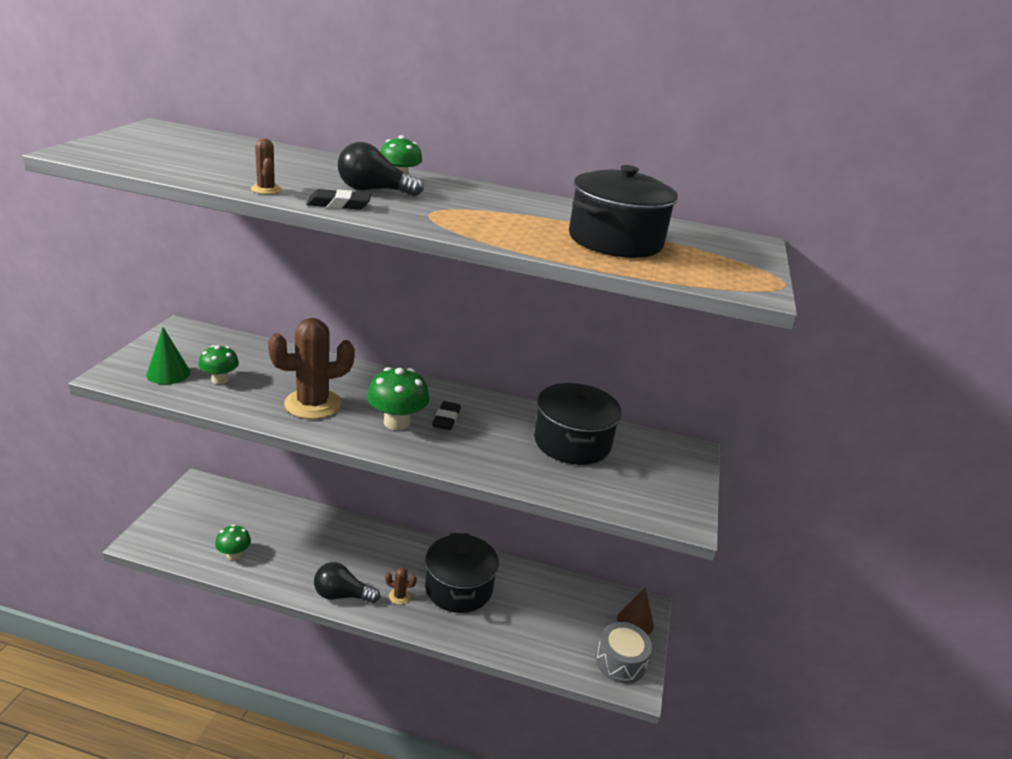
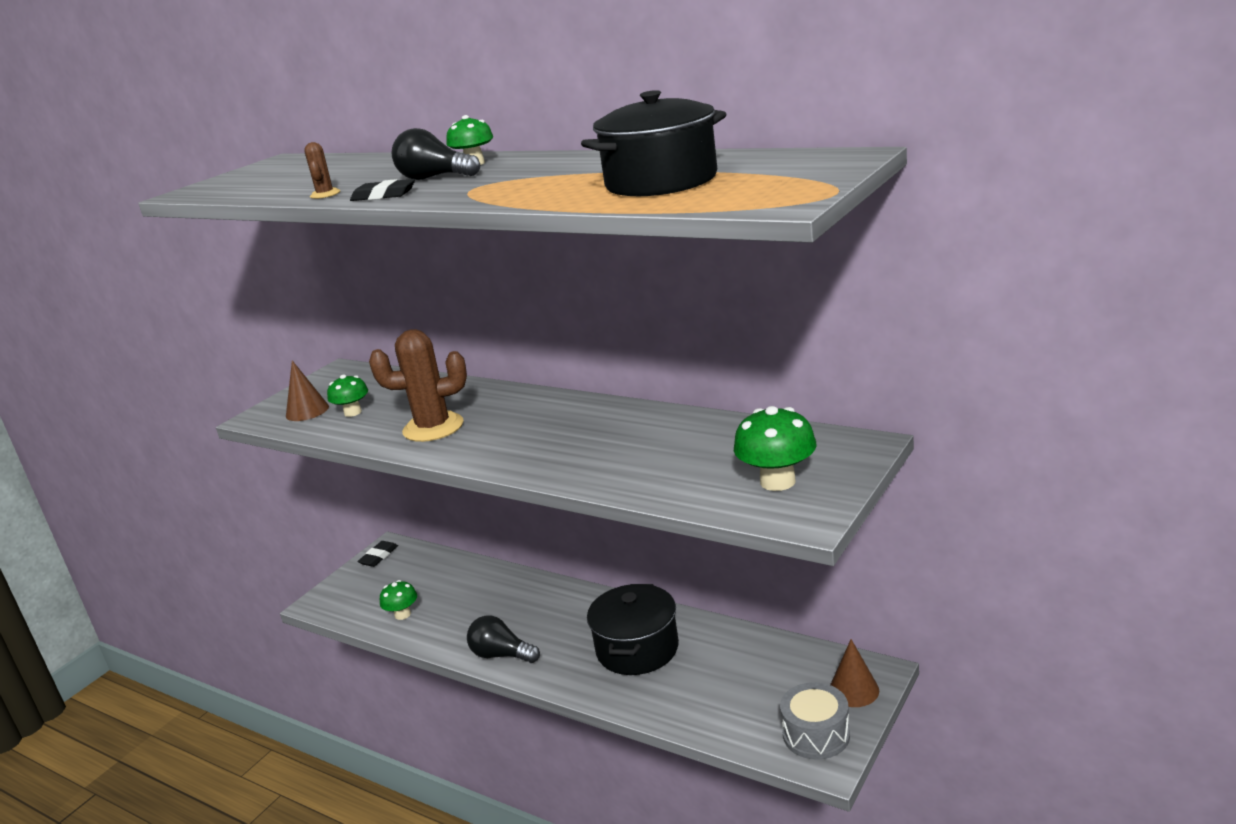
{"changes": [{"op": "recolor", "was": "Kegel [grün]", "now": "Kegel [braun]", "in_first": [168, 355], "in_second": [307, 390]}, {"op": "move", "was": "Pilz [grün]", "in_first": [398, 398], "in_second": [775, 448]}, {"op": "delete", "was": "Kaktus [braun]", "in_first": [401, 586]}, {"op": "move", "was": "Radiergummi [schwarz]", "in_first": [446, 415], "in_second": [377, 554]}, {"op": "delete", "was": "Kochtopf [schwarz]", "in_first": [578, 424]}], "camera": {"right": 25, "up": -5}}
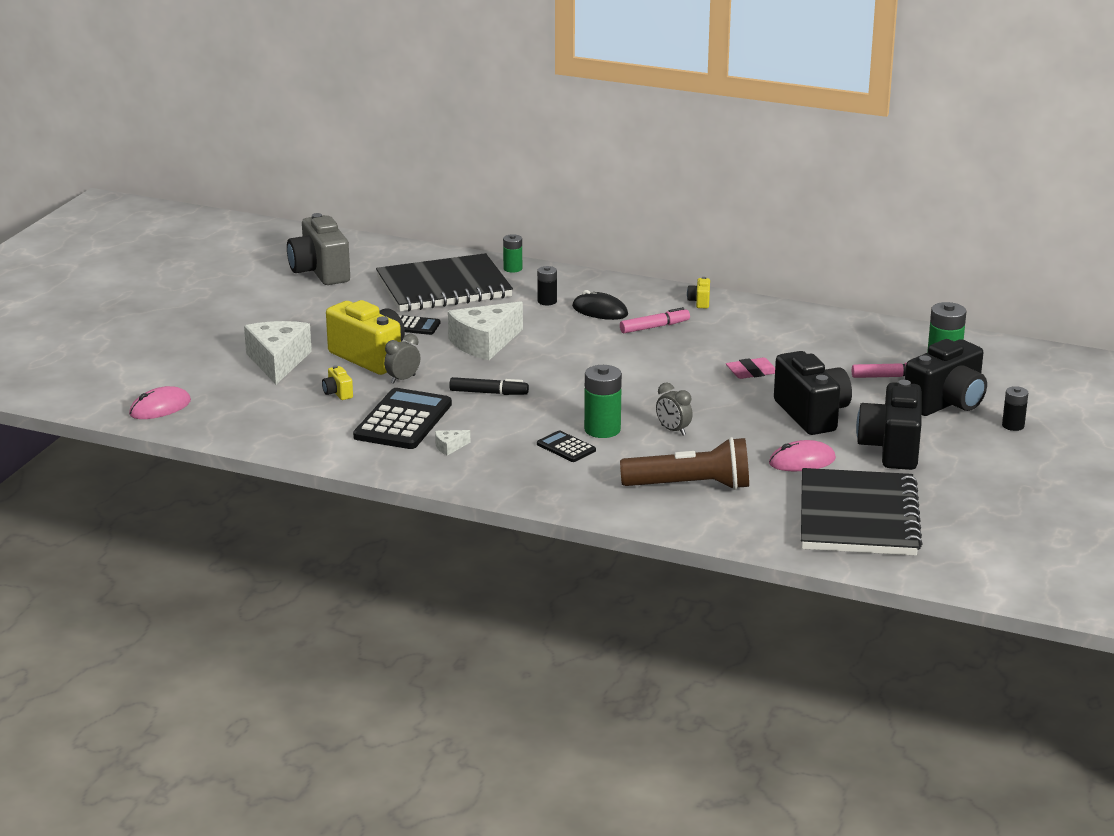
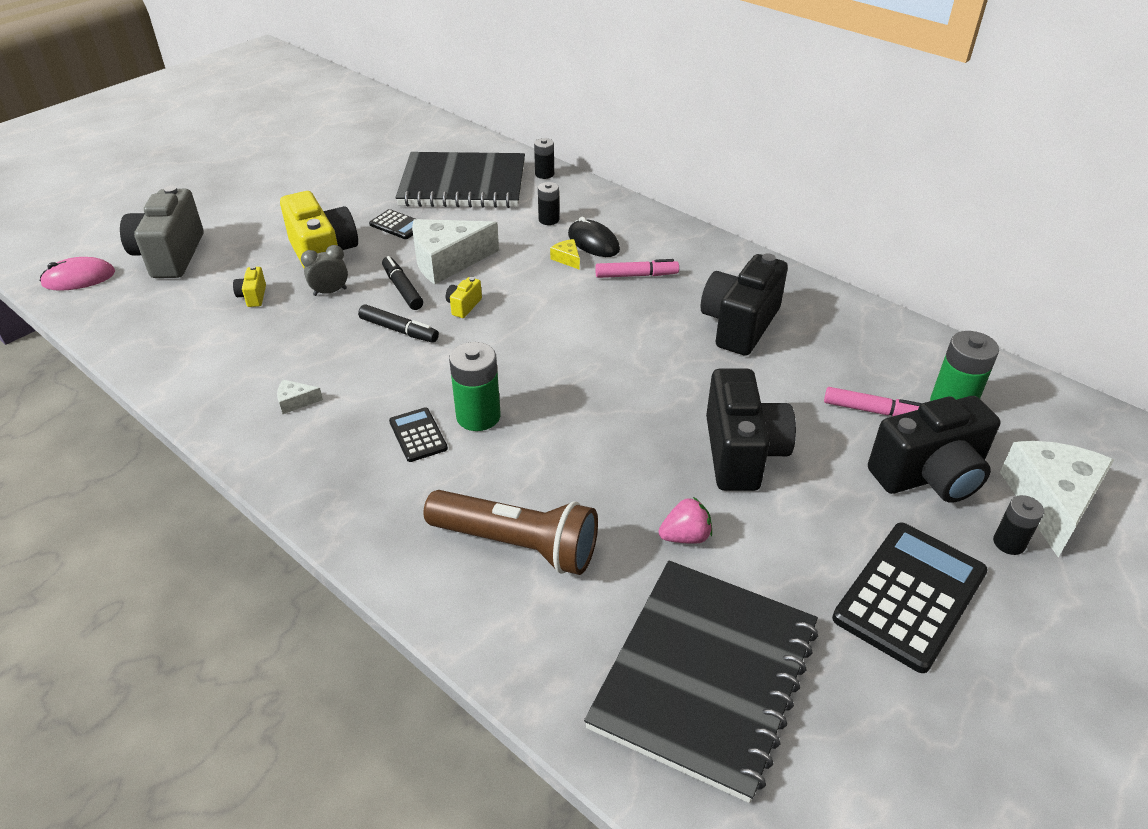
{"changes": [{"op": "move", "was": "Käse [weiß]", "in_first": [278, 352], "in_second": [1057, 499]}, {"op": "move", "was": "Kamera [grau]", "in_first": [318, 249], "in_second": [161, 231]}, {"op": "move", "was": "Taschenrechner [schwarz]", "in_first": [402, 418], "in_second": [910, 597]}, {"op": "recolor", "was": "Batterie [grün]", "now": "Batterie [schwarz]", "in_first": [512, 253], "in_second": [544, 158]}, {"op": "delete", "was": "Wecker [grau]", "in_first": [674, 409]}, {"op": "move", "was": "Kamera [gelb]", "in_first": [698, 292], "in_second": [464, 297]}, {"op": "delete", "was": "Radiergummi [rosa]", "in_first": [750, 368]}, {"op": "replace", "was": "Computermaus [rosa]", "now": "Erdbeere [rosa]", "in_first": [802, 455], "in_second": [685, 520]}, {"op": "move", "was": "Kamera [schwarz]", "in_first": [888, 425], "in_second": [744, 304]}, {"op": "insert", "now": "Filzstift [schwarz]", "in_second": [402, 283]}, {"op": "insert", "now": "Käse [gelb]", "in_second": [565, 254]}], "camera": {"right": 20, "up": 15}}
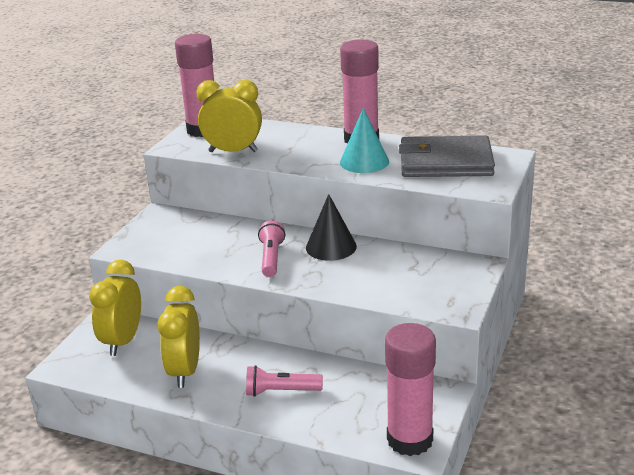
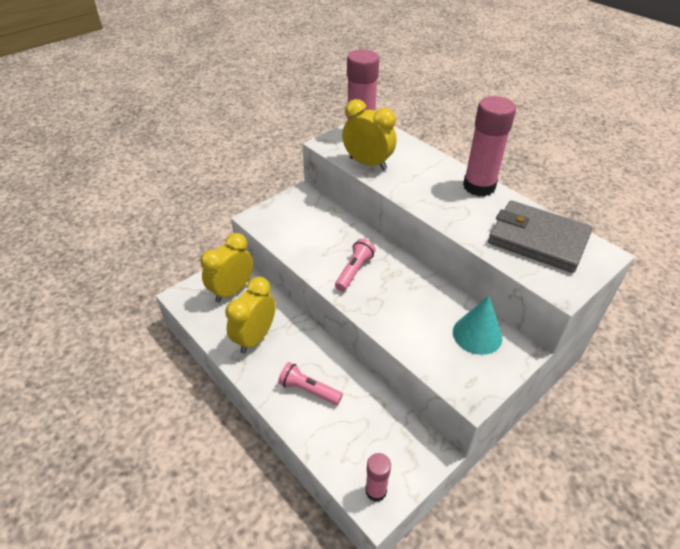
{"changes": [{"op": "delete", "was": "Kegel [schwarz]", "in_first": [331, 227]}, {"op": "move", "was": "Kegel [türkis]", "in_first": [364, 140], "in_second": [477, 325]}, {"op": "resize", "was": "Klebestift [rosa]", "in_first": [410, 389], "in_second": [378, 477], "ratio": 0.53}], "camera": {"right": 25, "up": 15}}
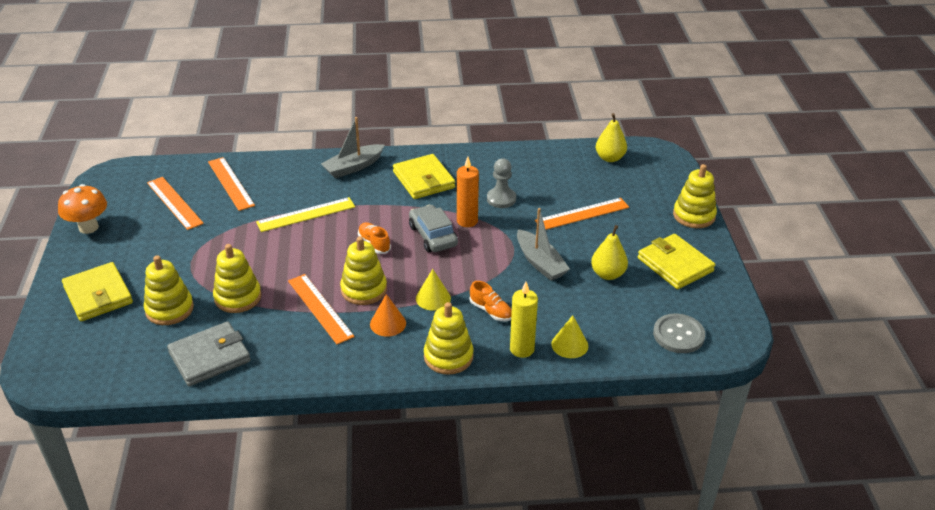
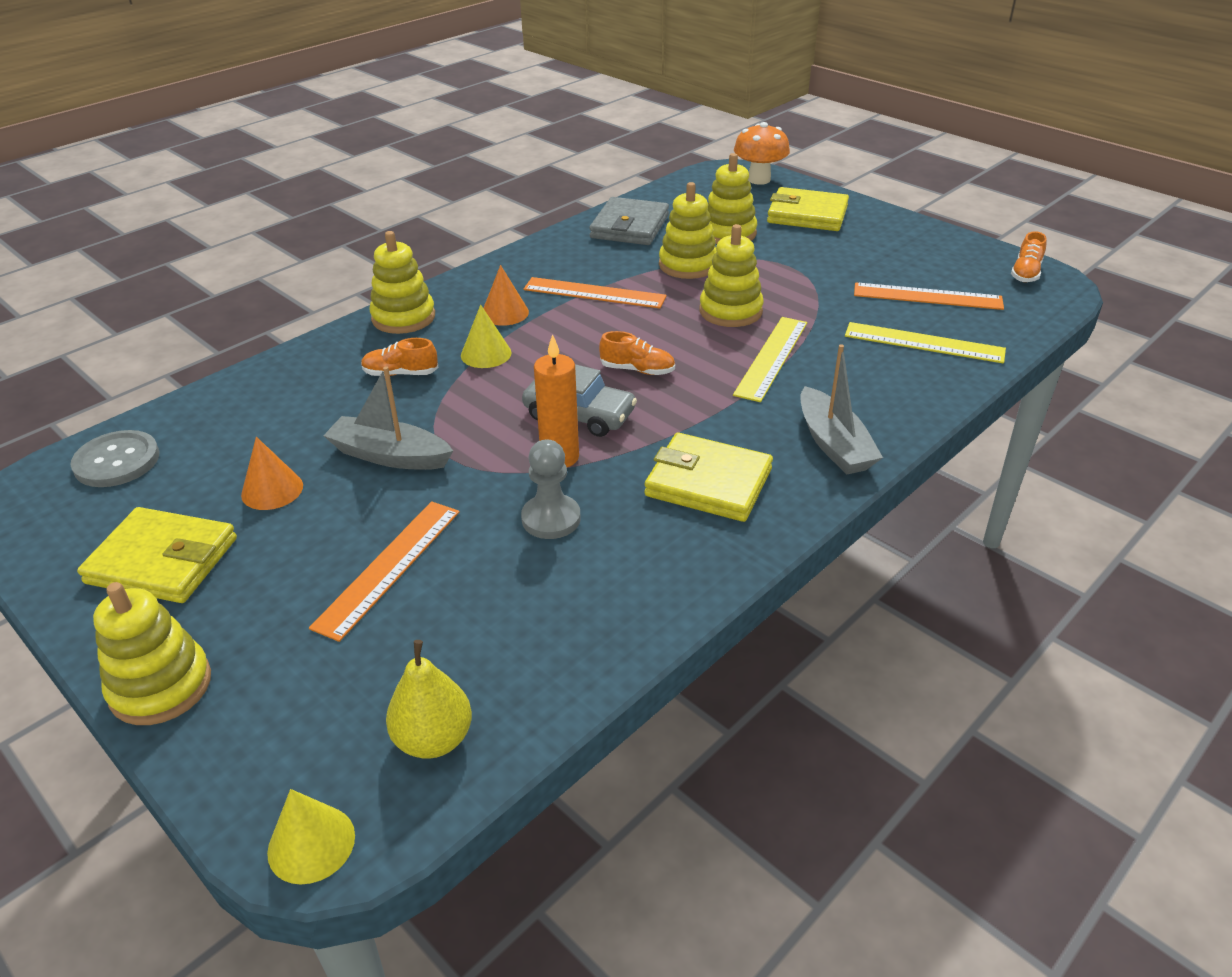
{"changes": [{"op": "move", "was": "Pilz [orange]", "in_first": [82, 209], "in_second": [762, 153]}, {"op": "recolor", "was": "Lineal [orange]", "now": "Lineal [gelb]", "in_first": [231, 184], "in_second": [925, 342]}, {"op": "rotate", "was": "Boot [grau]", "in_first": [352, 147], "in_second": [841, 409], "clockwise": 150}, {"op": "move", "was": "Stapelspielzeug [gelb]", "in_first": [363, 270], "in_second": [731, 275]}, {"op": "delete", "was": "Kerze [gelb]", "in_first": [524, 320]}, {"op": "move", "was": "Kegel [gelb]", "in_first": [569, 336], "in_second": [311, 836]}, {"op": "replace", "was": "Birne [gelb]", "now": "Kegel [orange]", "in_first": [609, 252], "in_second": [272, 473]}, {"op": "insert", "now": "Schuh [orange]", "in_second": [1029, 256]}], "camera": {"right": 140, "up": 0}}
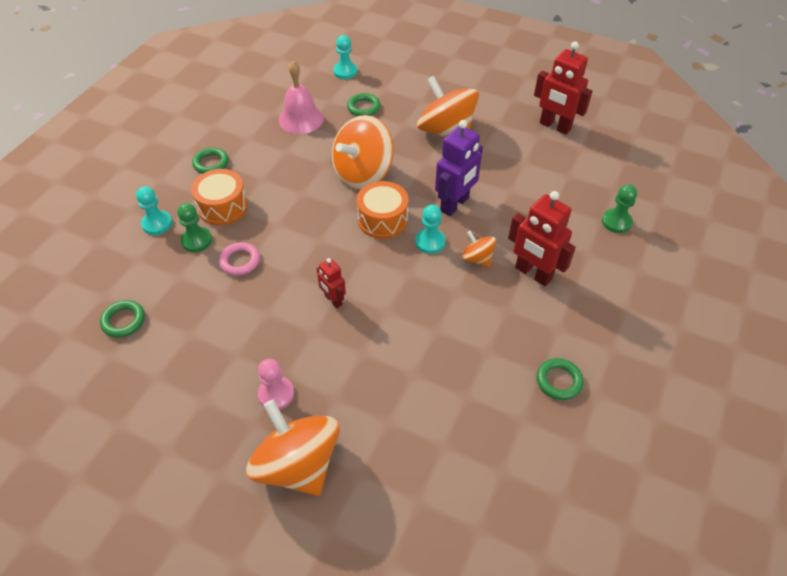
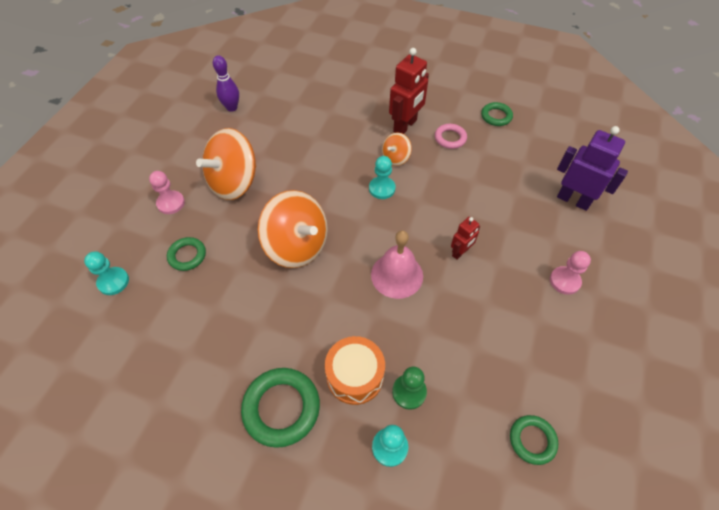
{"changes": [{"op": "resize", "was": "Ring [grün]", "in_first": [210, 161], "in_second": [280, 408], "ratio": 1.7}, {"op": "move", "was": "Ring [rosa]", "in_first": [239, 259], "in_second": [451, 136]}, {"op": "delete", "was": "Kreisel [orange]", "in_first": [293, 448]}, {"op": "move", "was": "Glocke [rosa]", "in_first": [301, 97], "in_second": [397, 265]}, {"op": "delete", "was": "Trommel [orange]", "in_first": [382, 210]}, {"op": "move", "was": "Roboter [lila]", "in_first": [459, 168], "in_second": [592, 168]}, {"op": "replace", "was": "Roboter [rot]", "now": "Bowlingkegel [lila]", "in_first": [563, 88], "in_second": [226, 83]}, {"op": "delete", "was": "Bauer [grün]", "in_first": [619, 208]}, {"op": "insert", "now": "Bauer [rosa]", "in_second": [167, 192]}], "camera": {"right": -95, "up": 5}}
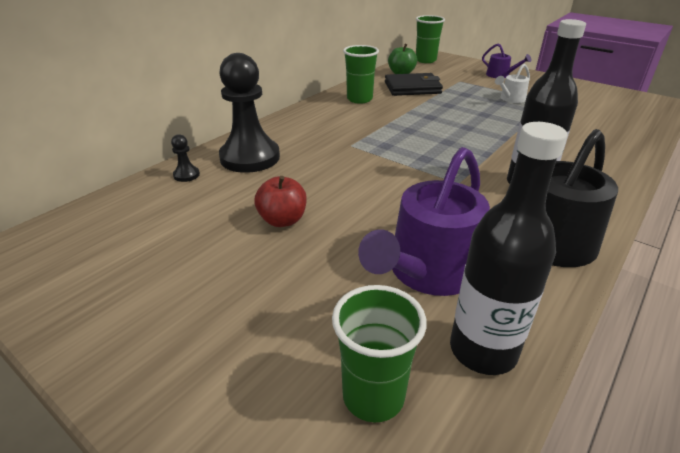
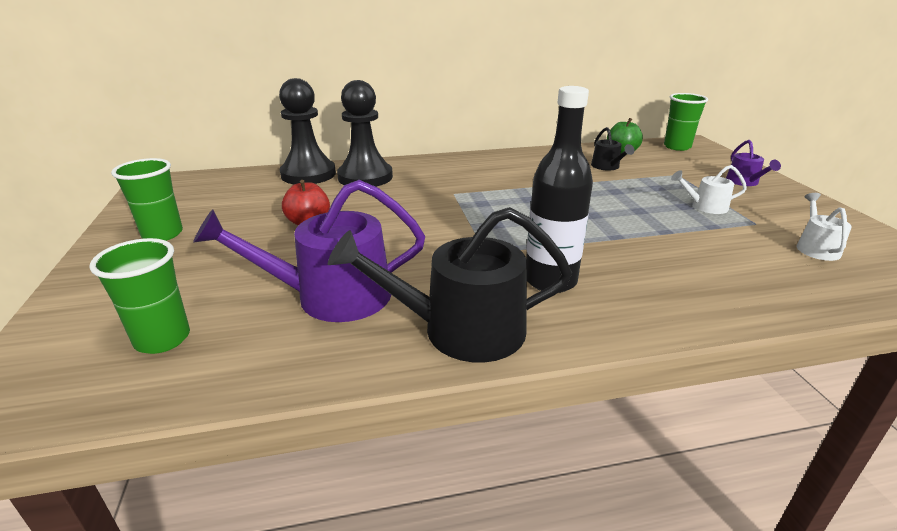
{"changes": [{"op": "resize", "was": "Bauer [schwarz]", "in_first": [185, 158], "in_second": [307, 131], "ratio": 2.48}, {"op": "move", "was": "Becher [grün]", "in_first": [361, 74], "in_second": [147, 199]}, {"op": "replace", "was": "Geldbörse [schwarz]", "now": "Gießkanne [schwarz]", "in_first": [414, 84], "in_second": [613, 149]}, {"op": "delete", "was": "Flasche [schwarz]", "in_first": [509, 248]}, {"op": "insert", "now": "Gießkanne [weiß]", "in_second": [824, 227]}], "camera": {"right": 40, "up": -5}}
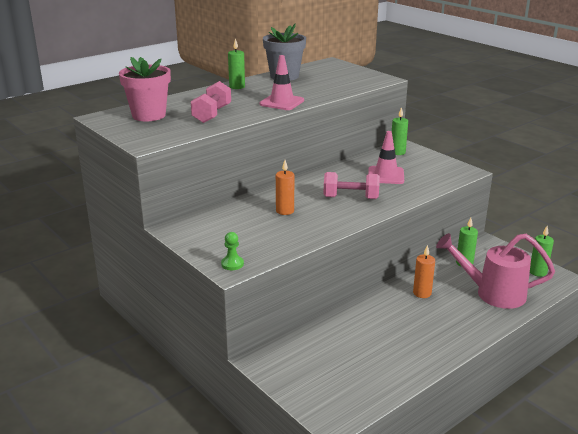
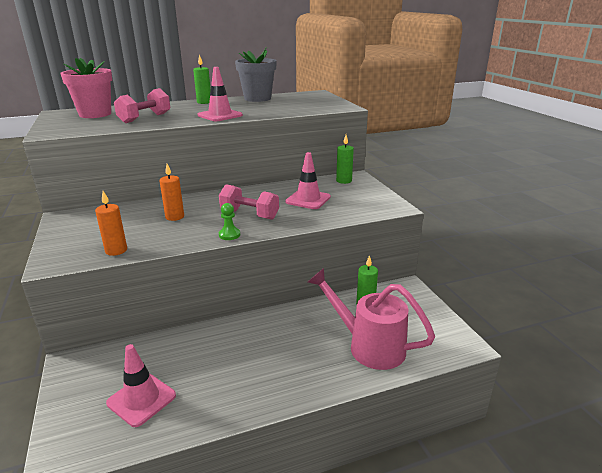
{"changes": [{"op": "move", "was": "Bauer [grün]", "in_first": [232, 251], "in_second": [229, 221]}, {"op": "move", "was": "Kerze [orange]", "in_first": [424, 271], "in_second": [111, 223]}, {"op": "delete", "was": "Kerze [grün]", "in_first": [542, 251]}, {"op": "insert", "now": "Leitkegel [rosa]", "in_second": [141, 385]}], "camera": {"right": 20, "up": 0}}
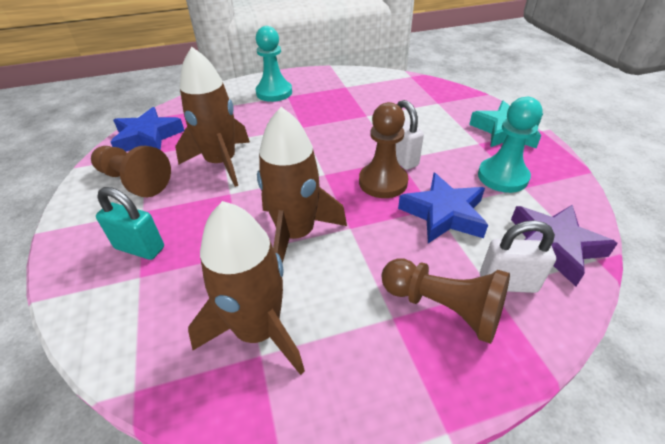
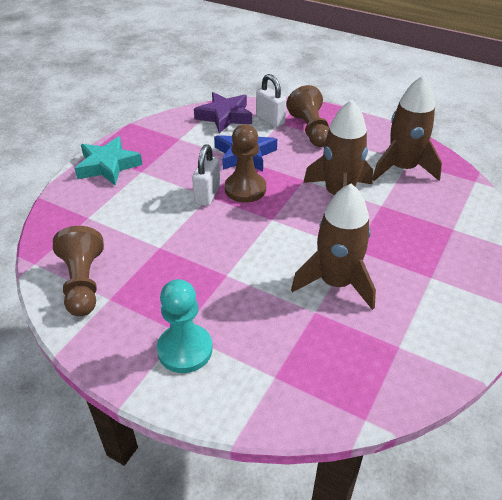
{"changes": [{"op": "move", "was": "Bauer [braun]", "in_first": [131, 171], "in_second": [78, 271]}, {"op": "delete", "was": "Vorhängeschloss [türkis]", "in_first": [130, 223]}, {"op": "delete", "was": "Stern [blau]", "in_first": [148, 129]}, {"op": "delete", "was": "Bauer [türkis]", "in_first": [510, 145]}], "camera": {"right": -135, "up": 0}}
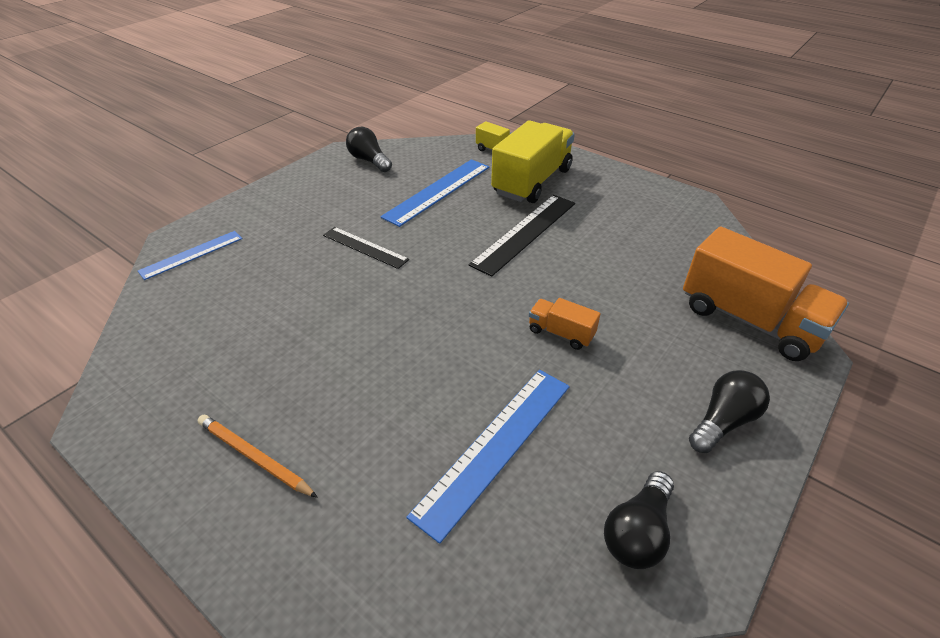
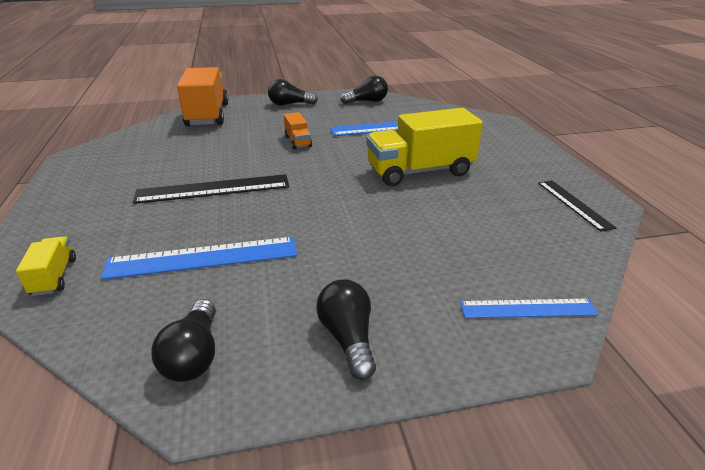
{"changes": [{"op": "delete", "was": "Bleistift [orange]", "in_first": [258, 456]}, {"op": "move", "was": "Lineal [schwarz]", "in_first": [366, 248], "in_second": [577, 206]}, {"op": "move", "was": "Lastwagen [gelb]", "in_first": [533, 161], "in_second": [424, 147]}, {"op": "insert", "now": "Glühbirne [schwarz]", "in_second": [346, 329]}], "camera": {"right": -140, "up": -10}}
